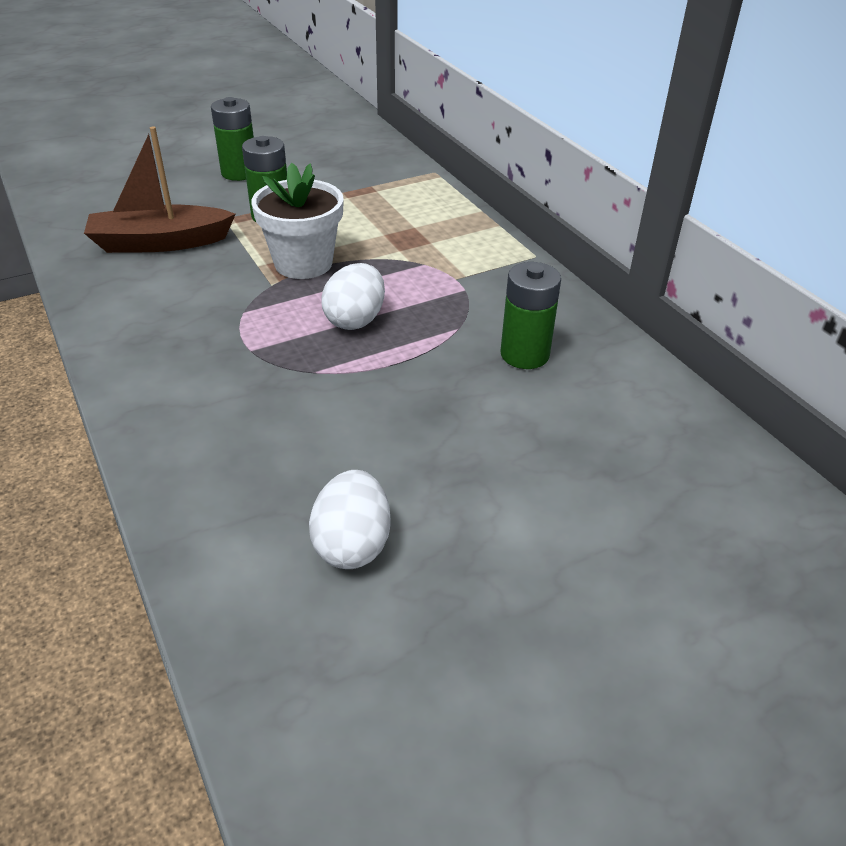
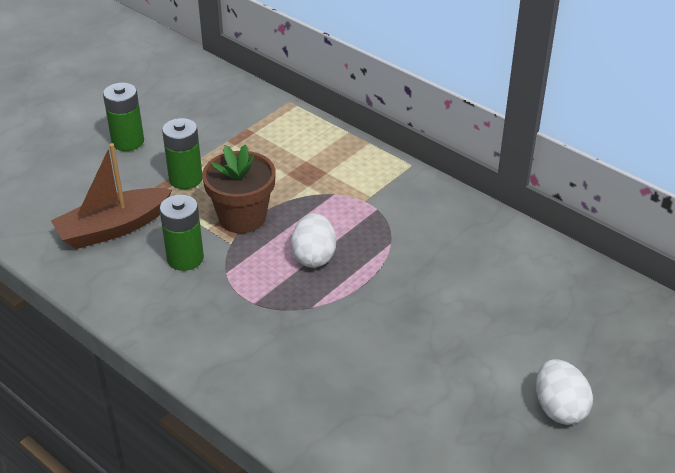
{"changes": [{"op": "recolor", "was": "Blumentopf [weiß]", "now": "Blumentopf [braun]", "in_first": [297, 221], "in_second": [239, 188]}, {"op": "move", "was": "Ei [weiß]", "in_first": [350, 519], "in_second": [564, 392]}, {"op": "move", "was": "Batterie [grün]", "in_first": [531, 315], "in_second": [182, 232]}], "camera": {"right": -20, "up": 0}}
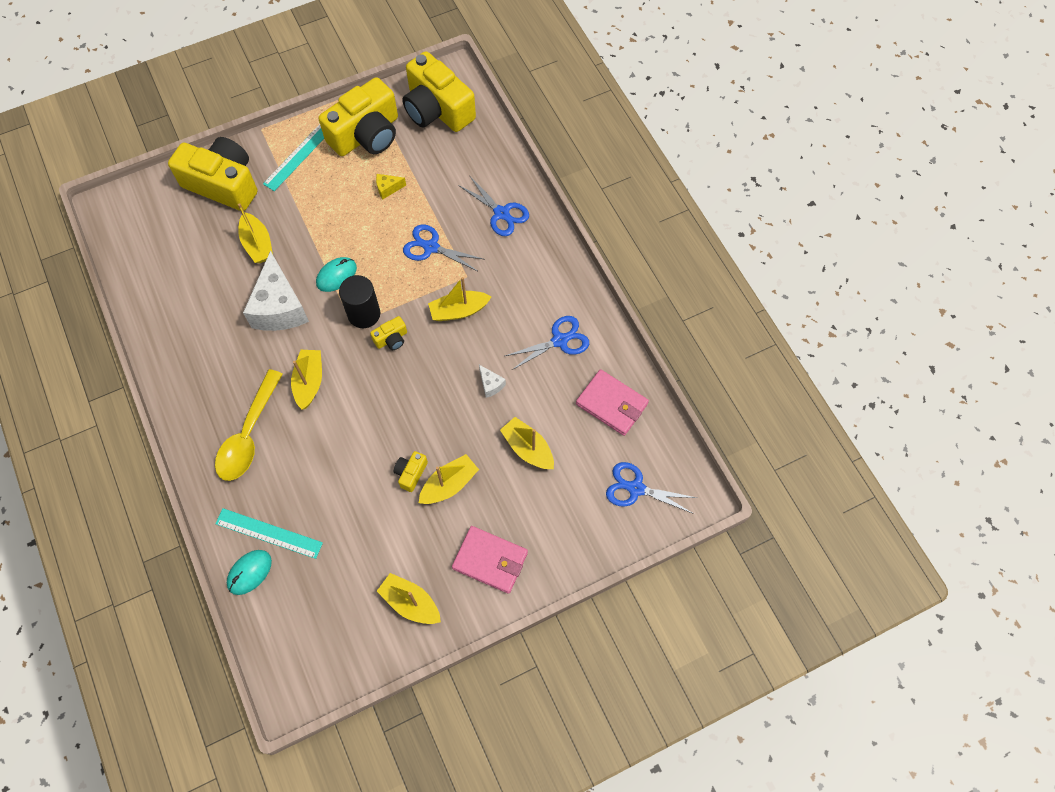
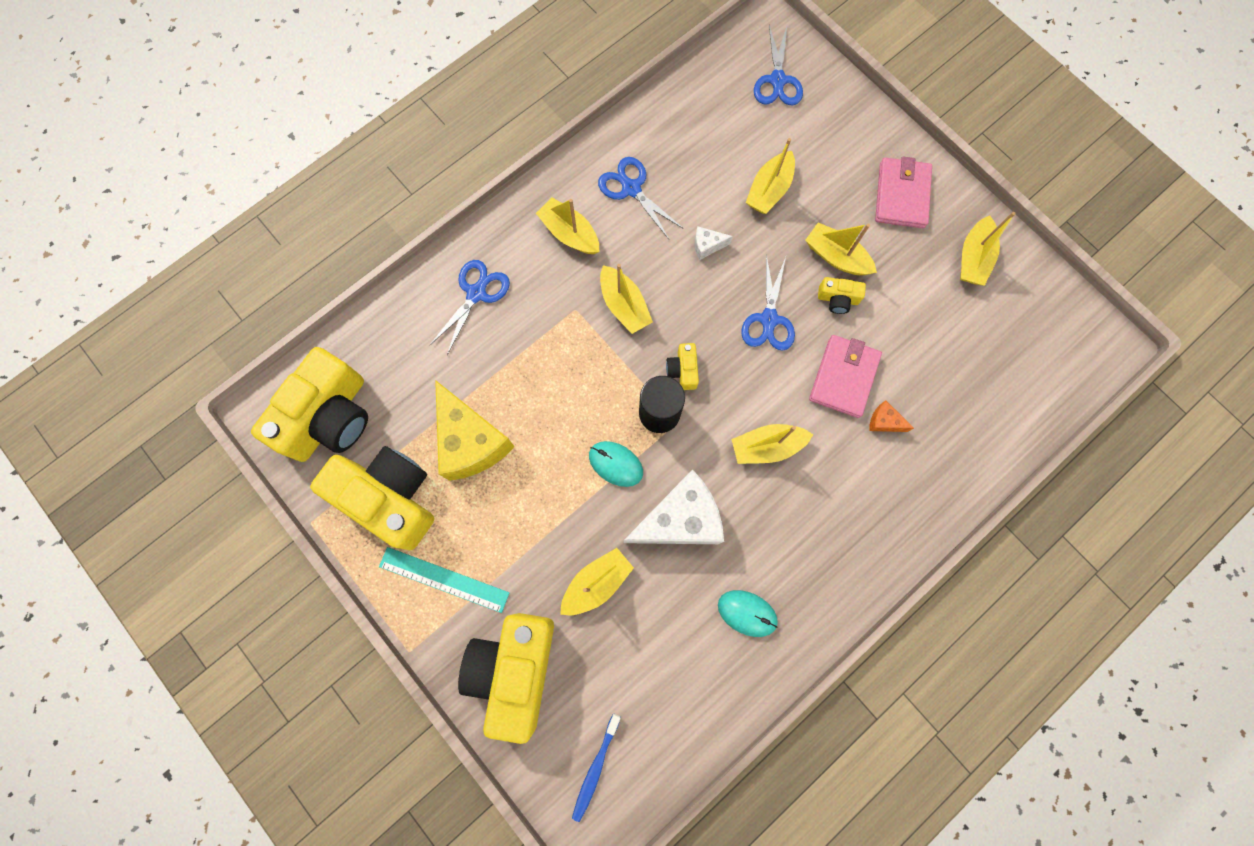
{"changes": [{"op": "delete", "was": "Löffel [gelb]", "in_first": [249, 425]}, {"op": "delete", "was": "Lineal [türkis]", "in_first": [269, 533]}, {"op": "move", "was": "Computermaus [türkis]", "in_first": [249, 572], "in_second": [748, 613]}, {"op": "rotate", "was": "Kamera [gelb]", "in_first": [388, 333], "in_second": [682, 366], "clockwise": -135}, {"op": "resize", "was": "Käse [gelb]", "in_first": [391, 187], "in_second": [475, 430], "ratio": 2.4}, {"op": "move", "was": "Schere [blau]", "in_first": [443, 248], "in_second": [768, 302]}, {"op": "rotate", "was": "Käse [weiß]", "in_first": [492, 381], "in_second": [714, 243], "clockwise": -135}, {"op": "move", "was": "Geldbörse [rosa]", "in_first": [612, 402], "in_second": [845, 376]}, {"op": "insert", "now": "Boot [gelb]", "in_second": [567, 225]}, {"op": "insert", "now": "Zahnbürste [blau]", "in_second": [596, 767]}, {"op": "insert", "now": "Käse [orange]", "in_second": [891, 416]}], "camera": {"right": -105, "up": 10}}
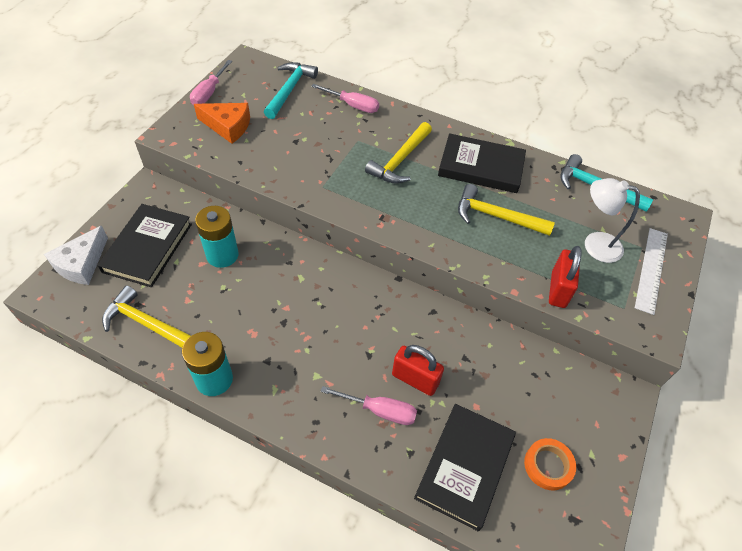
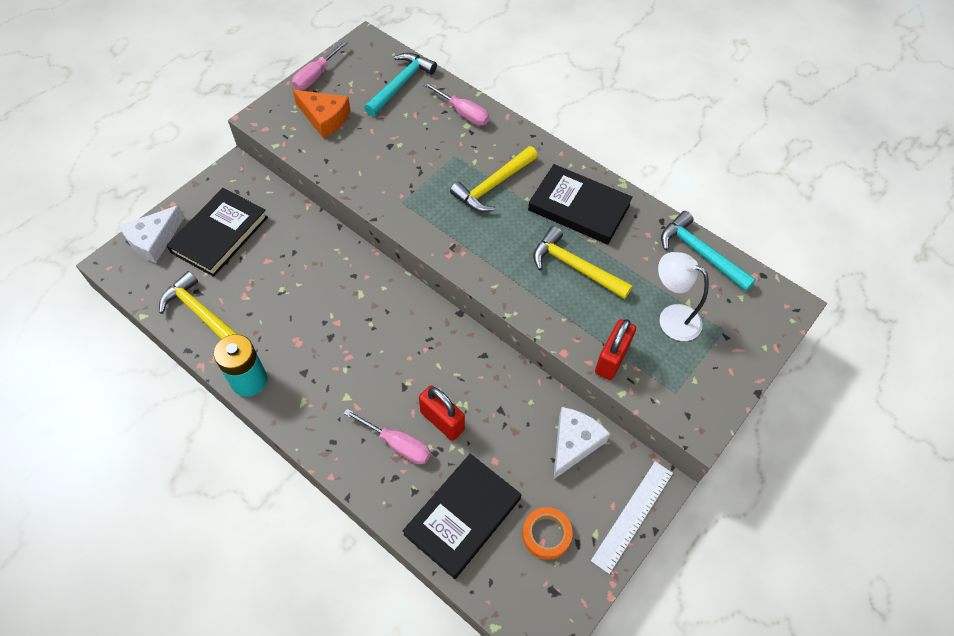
{"changes": [{"op": "delete", "was": "Batterie [türkis]", "in_first": [217, 237]}, {"op": "move", "was": "Lineal [weiß]", "in_first": [651, 271], "in_second": [632, 517]}, {"op": "insert", "now": "Käse [weiß]", "in_second": [581, 443]}], "camera": {"right": 15, "up": 5}}
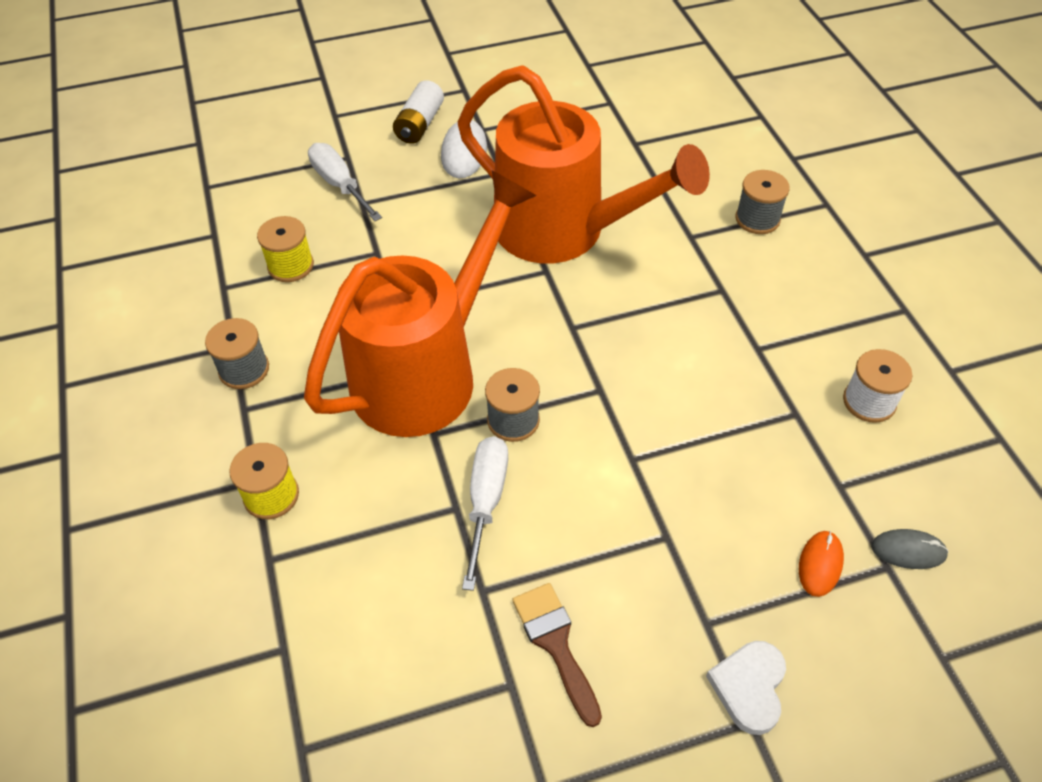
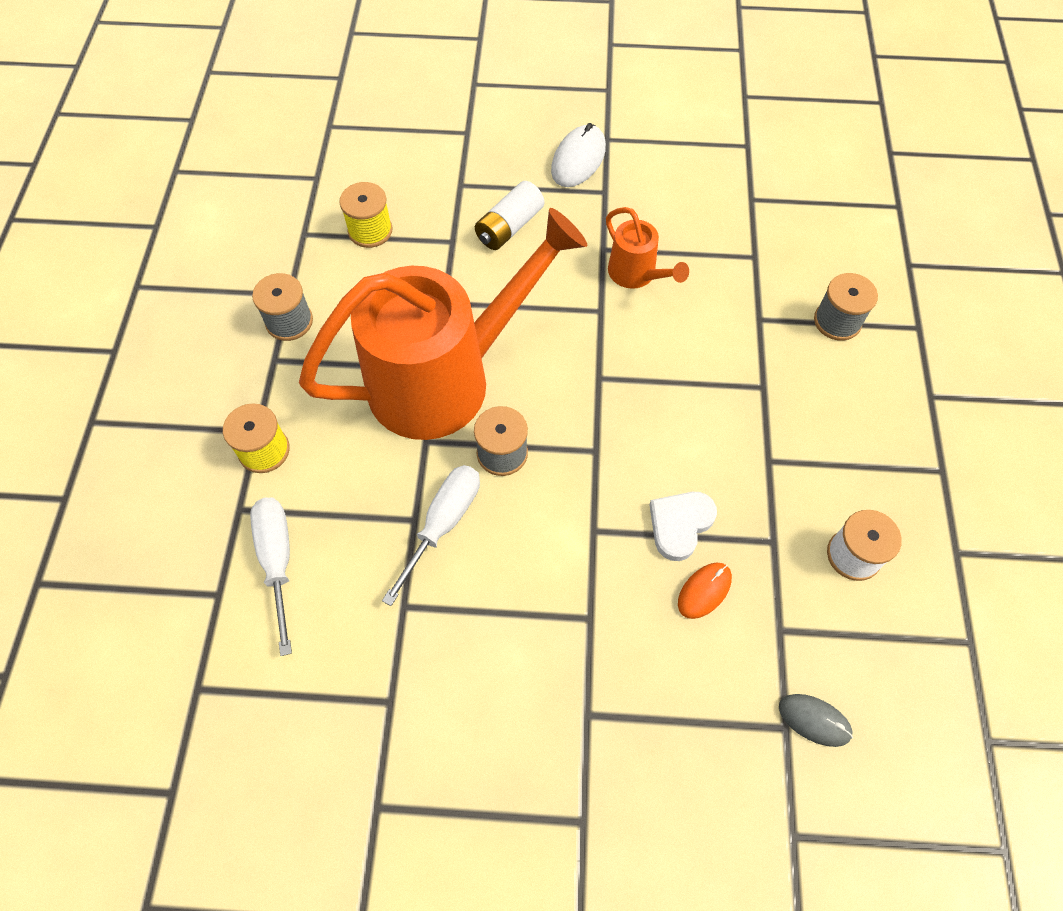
{"changes": [{"op": "move", "was": "Schraubenzieher [weiß]", "in_first": [345, 182], "in_second": [271, 577]}, {"op": "move", "was": "Batterie [weiß]", "in_first": [418, 112], "in_second": [509, 215]}, {"op": "resize", "was": "Gießkanne [orange]", "in_first": [584, 164], "in_second": [647, 248], "ratio": 0.43}, {"op": "delete", "was": "Pinsel [braun]", "in_first": [557, 655]}, {"op": "move", "was": "Herz [weiß]", "in_first": [746, 688], "in_second": [683, 526]}, {"op": "move", "was": "Computermaus [orange]", "in_first": [821, 564], "in_second": [705, 591]}], "camera": {"right": 20, "up": 10}}
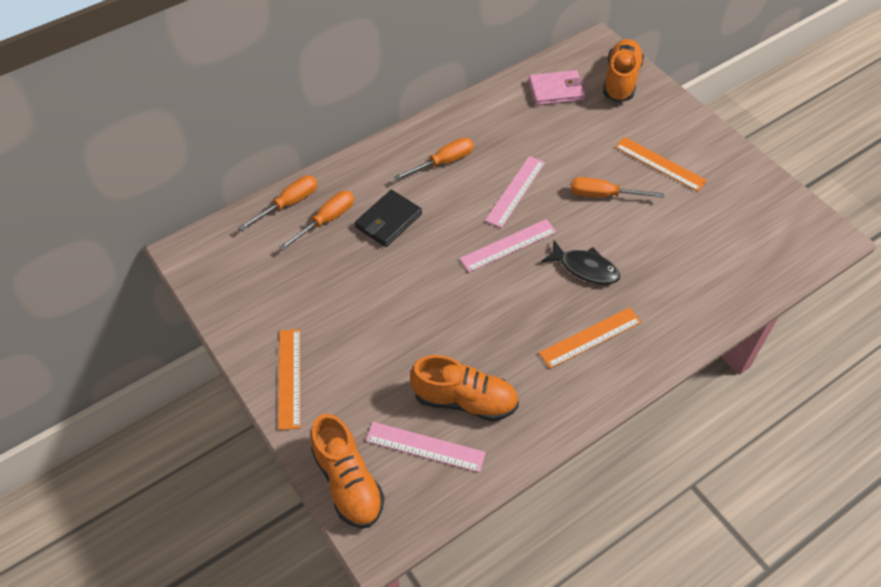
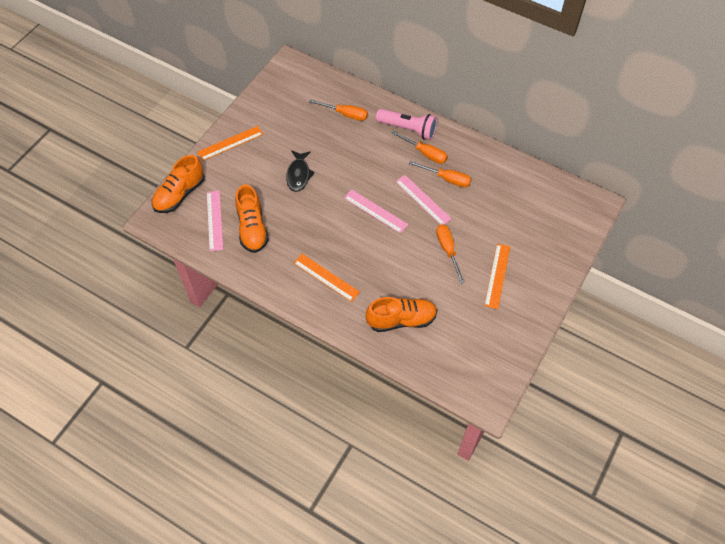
{"changes": [{"op": "move", "was": "Schraubenzieher [orange]", "in_first": [277, 203], "in_second": [440, 174]}, {"op": "delete", "was": "Geldbörse [schwarz]", "in_first": [388, 218]}, {"op": "rotate", "was": "Lineal [rosa]", "in_first": [515, 192], "in_second": [423, 200], "clockwise": 45}, {"op": "delete", "was": "Geldbörse [rosa]", "in_first": [557, 88]}, {"op": "move", "was": "Fisch [schwarz]", "in_first": [580, 262], "in_second": [300, 171]}, {"op": "move", "was": "Schuh [orange]", "in_first": [623, 70], "in_second": [401, 314]}, {"op": "insert", "now": "Taschenlampe [rosa]", "in_second": [406, 124]}], "camera": {"right": 65, "up": 5}}
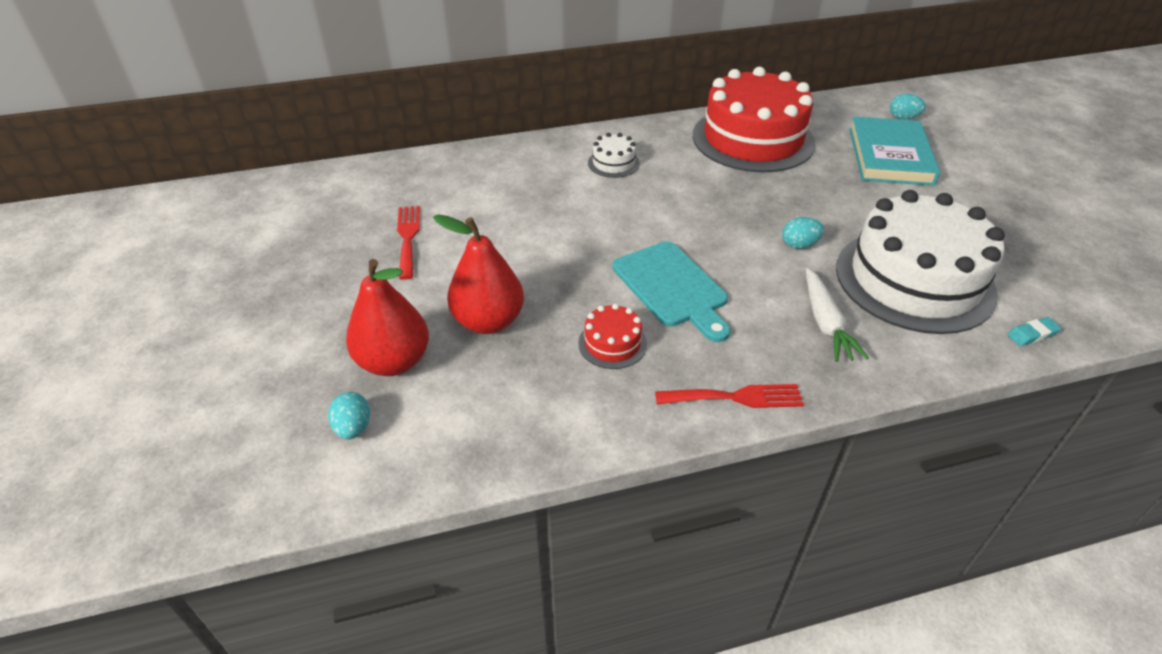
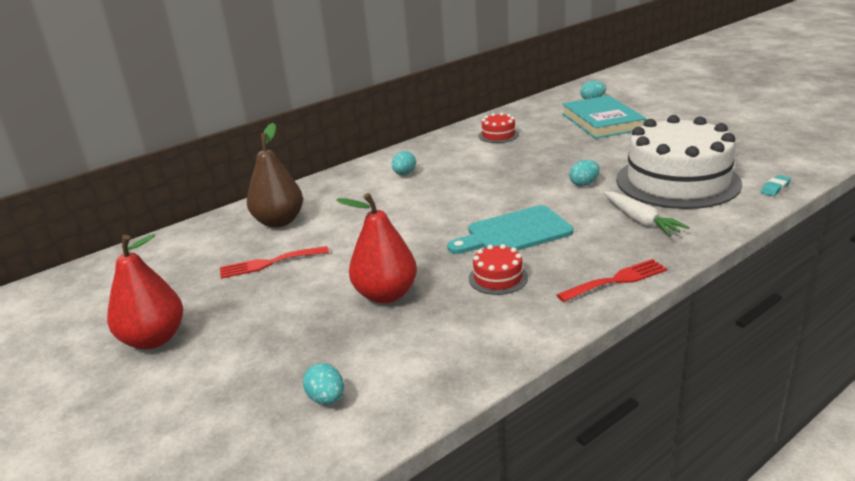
{"changes": [{"op": "move", "was": "Birne [rot]", "in_first": [387, 317], "in_second": [145, 291]}, {"op": "rotate", "was": "Gabel [rot]", "in_first": [408, 243], "in_second": [274, 262], "clockwise": -75}, {"op": "replace", "was": "Kuchen [weiß]", "now": "Ei [türkis]", "in_first": [614, 155], "in_second": [404, 163]}, {"op": "rotate", "was": "Schneidebrett [türkis]", "in_first": [671, 291], "in_second": [510, 229], "clockwise": 120}, {"op": "resize", "was": "Kuchen [rot]", "in_first": [754, 119], "in_second": [498, 128], "ratio": 0.41}, {"op": "insert", "now": "Birne [braun]", "in_second": [275, 175]}], "camera": {"right": -20, "up": -15}}
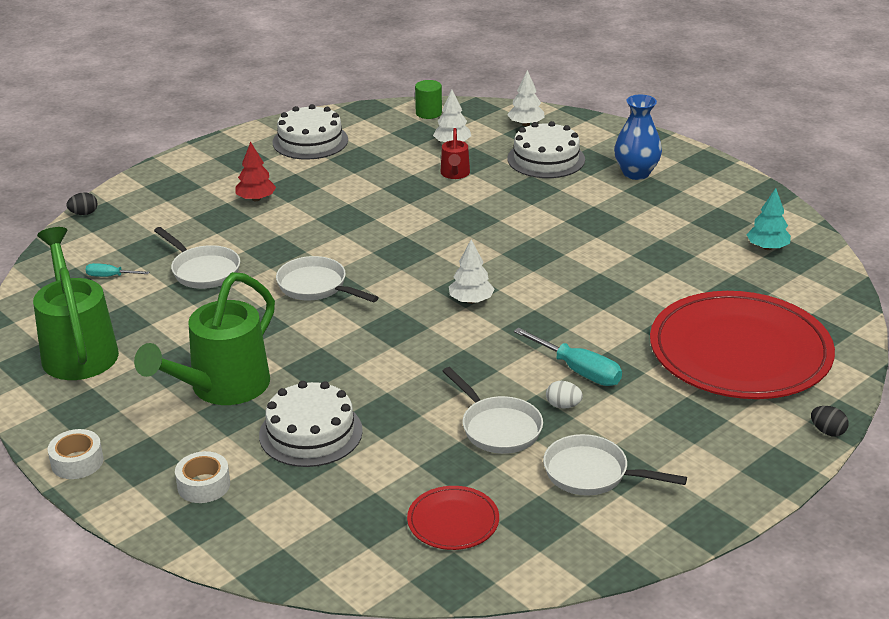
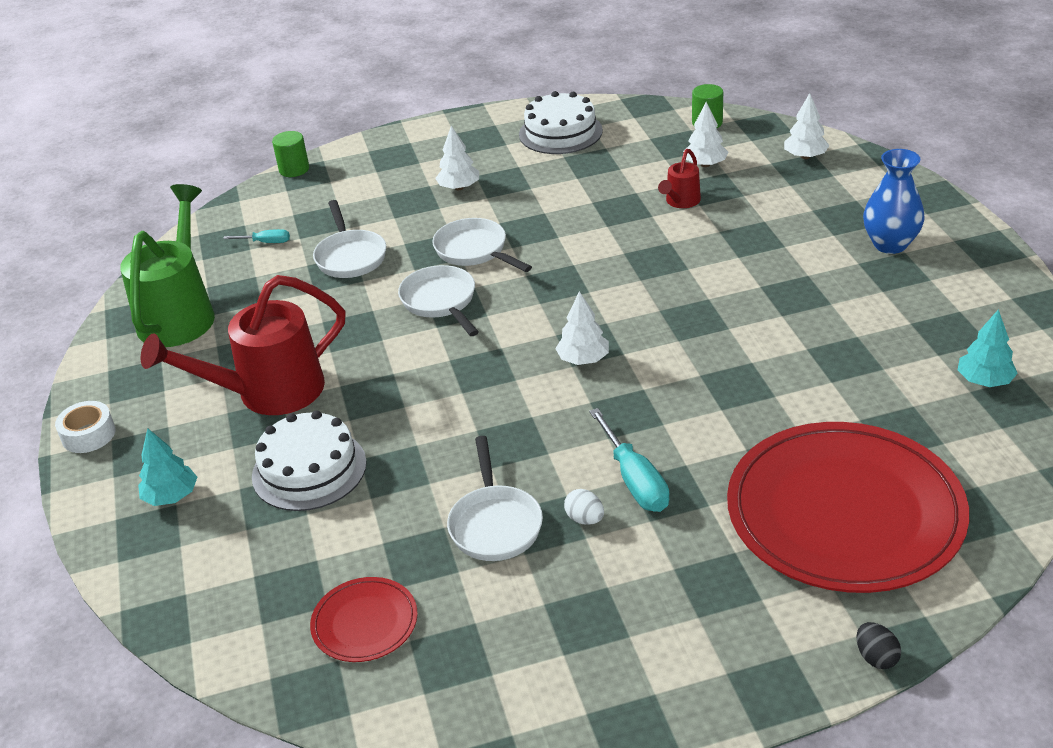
{"changes": [{"op": "replace", "was": "Ei [schwarz]", "now": "Vollzylinder [grün]", "in_first": [82, 203], "in_second": [290, 154]}, {"op": "rotate", "was": "Schraubenzieher [türkis]", "in_first": [117, 270], "in_second": [256, 236], "clockwise": 150}, {"op": "recolor", "was": "Gießkanne [grün]", "now": "Gießkanne [rot]", "in_first": [204, 338], "in_second": [243, 345]}, {"op": "replace", "was": "Klebeband [weiß]", "now": "Baum [türkis]", "in_first": [202, 477], "in_second": [167, 467]}, {"op": "recolor", "was": "Baum [rot]", "now": "Baum [weiß]", "in_first": [255, 171], "in_second": [457, 157]}, {"op": "delete", "was": "Kuchen [weiß]", "in_first": [546, 149]}, {"op": "move", "was": "Pfanne [weiß]", "in_first": [615, 465], "in_second": [482, 245]}], "camera": {"right": 30, "up": 5}}
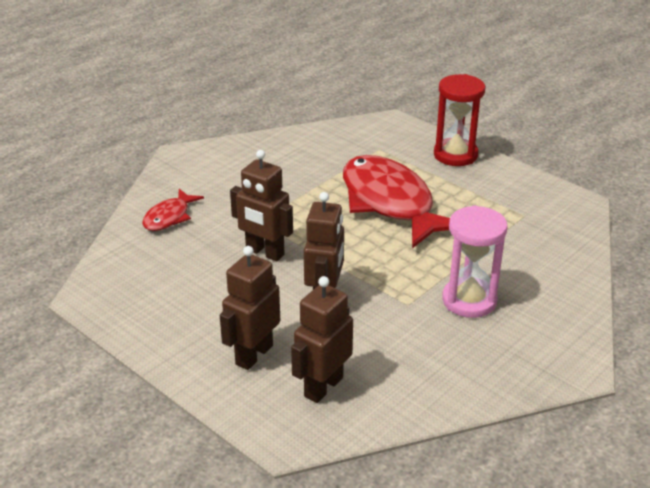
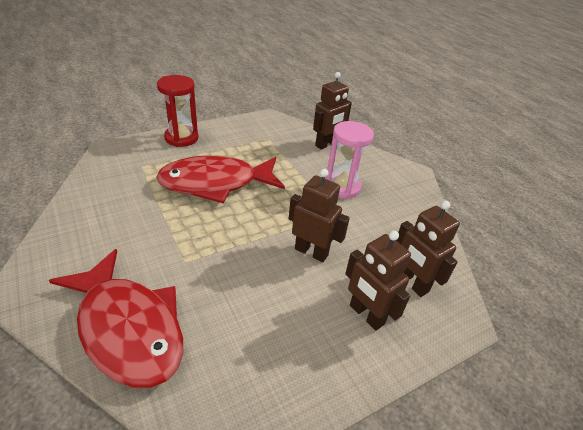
{"changes": [{"op": "resize", "was": "Fisch [rot]", "in_first": [173, 210], "in_second": [116, 318], "ratio": 2.12}, {"op": "move", "was": "Roboter [braun]", "in_first": [261, 205], "in_second": [332, 111]}], "camera": {"right": -75, "up": 5}}
